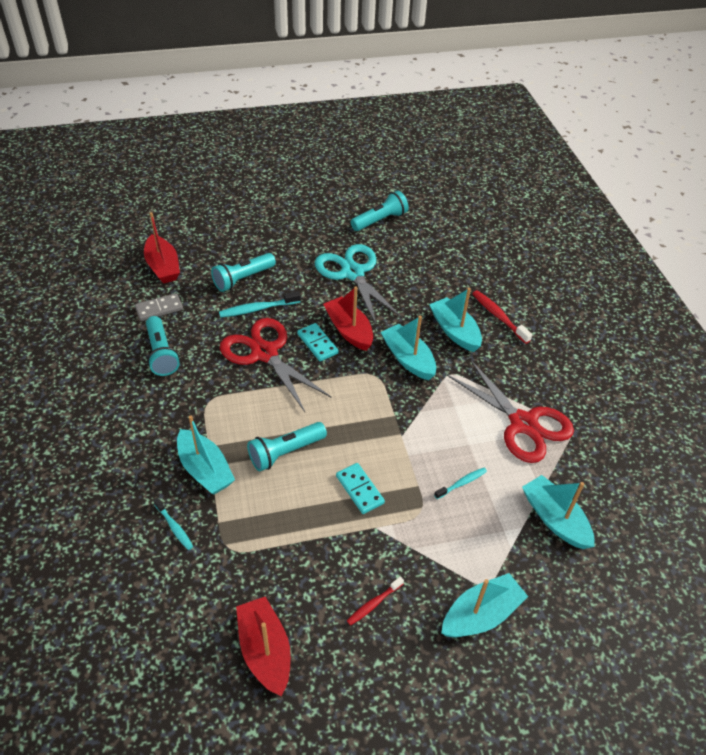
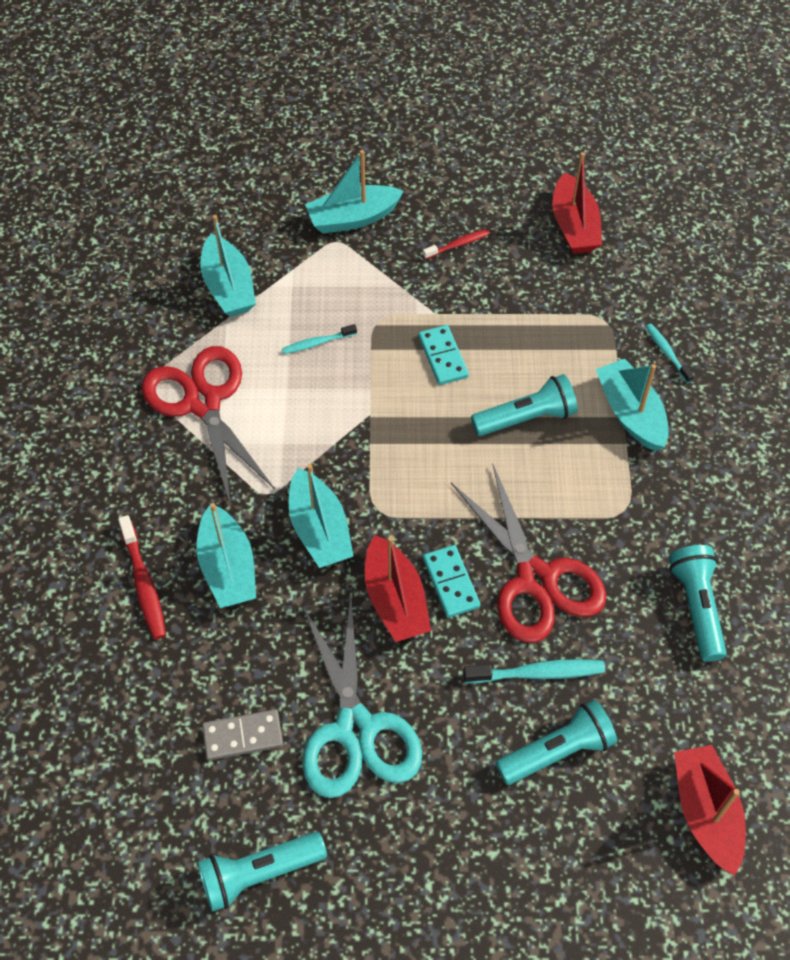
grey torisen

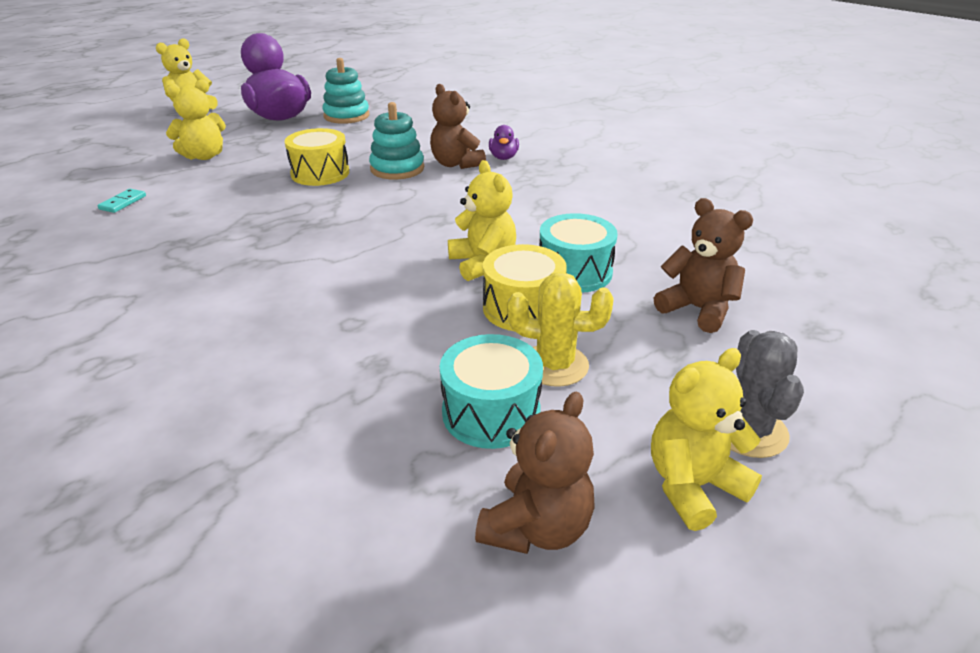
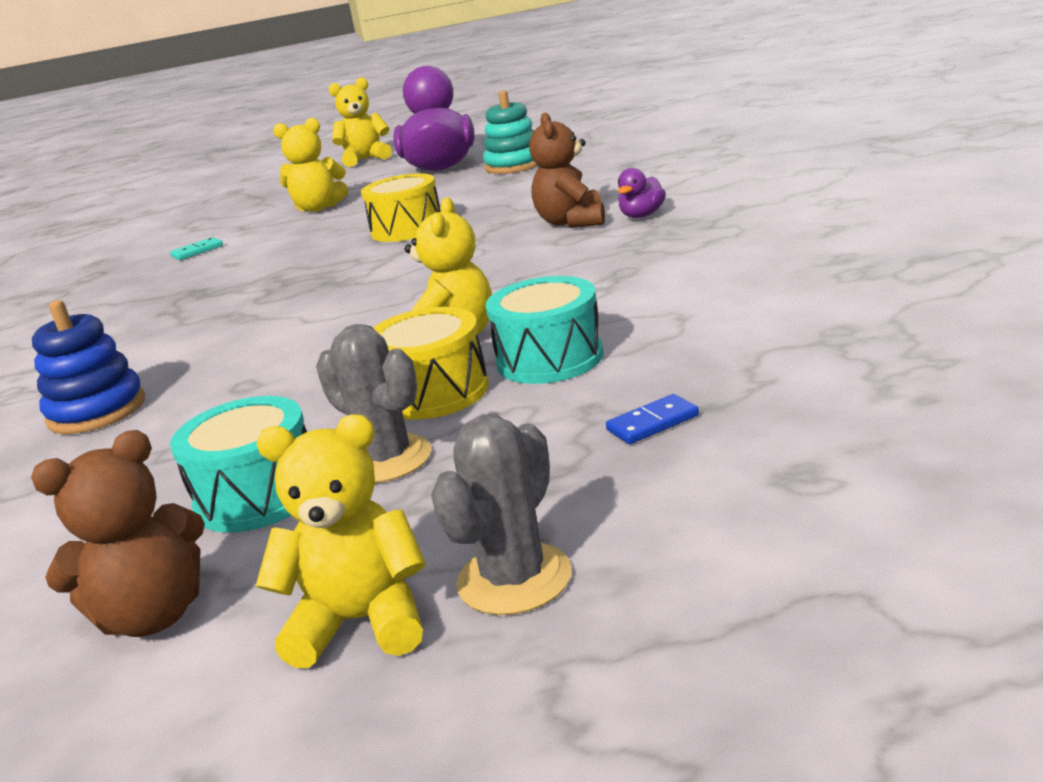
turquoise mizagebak (2nd from left in the first image)
blue torisen
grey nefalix (1st from left)
blue mizagebak

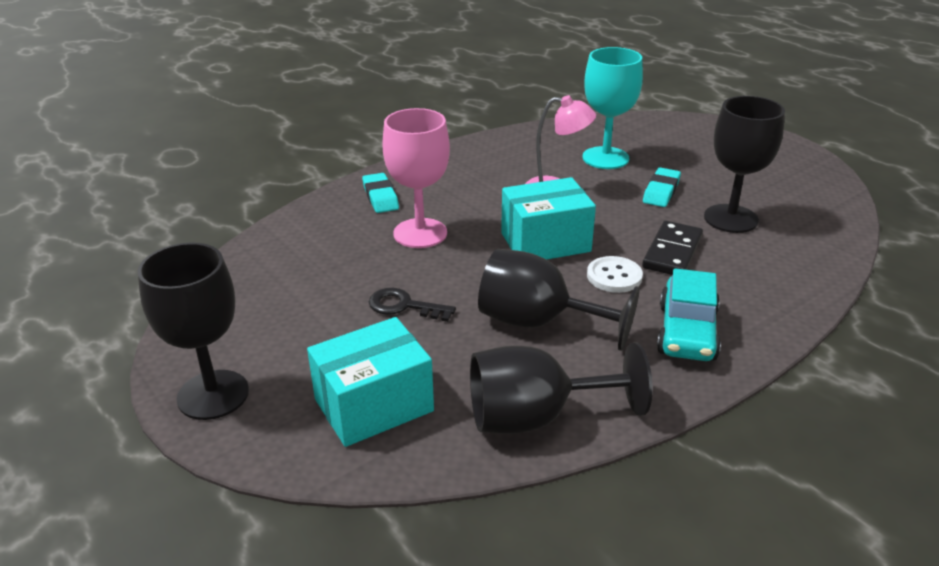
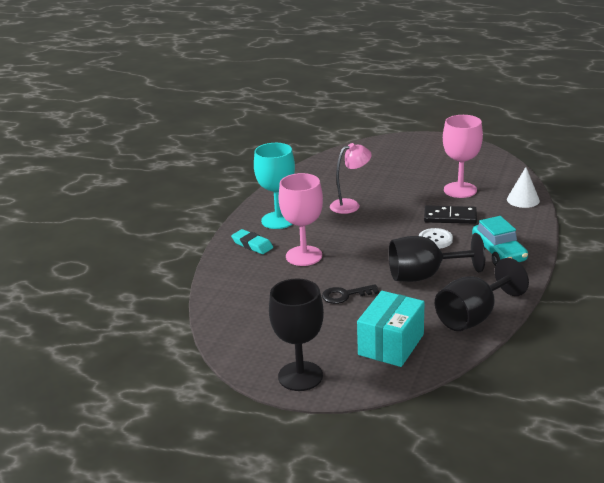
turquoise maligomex
pink maligomex (2nd from left)
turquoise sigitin (2nd from left in the first image)
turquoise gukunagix (2nd from left in the first image)
black torisen
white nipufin

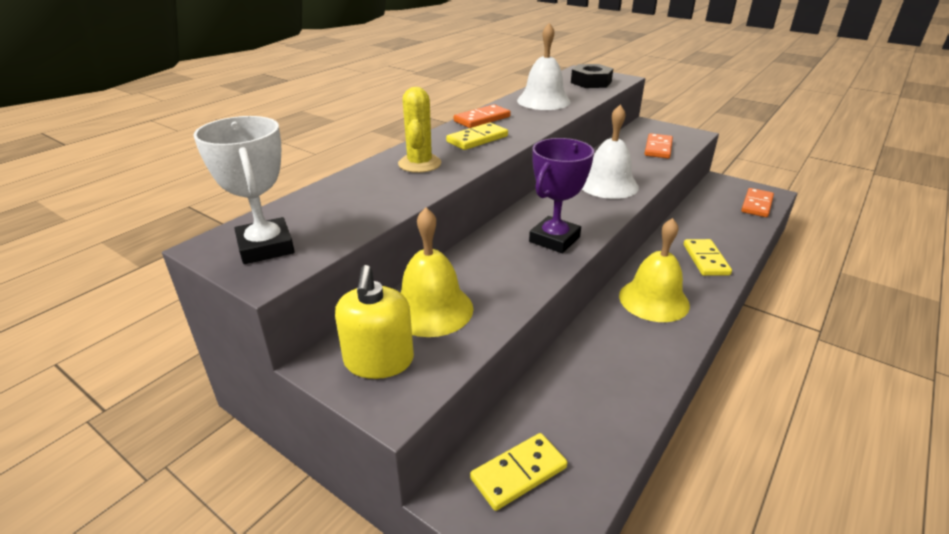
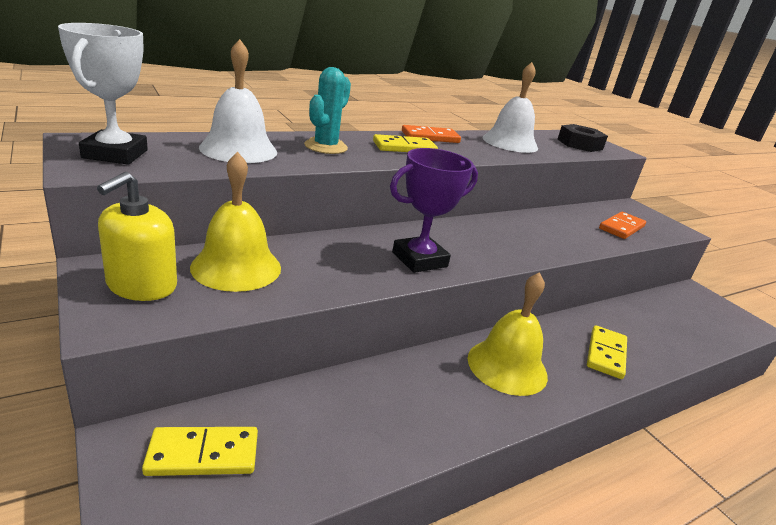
turquoise nefalix
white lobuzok (1st from left)
orange torisen (3rd from left in the first image)

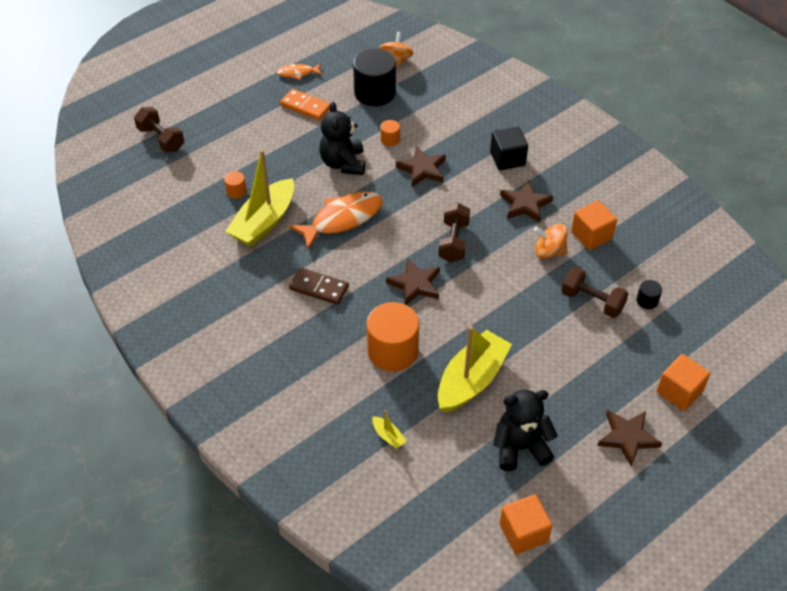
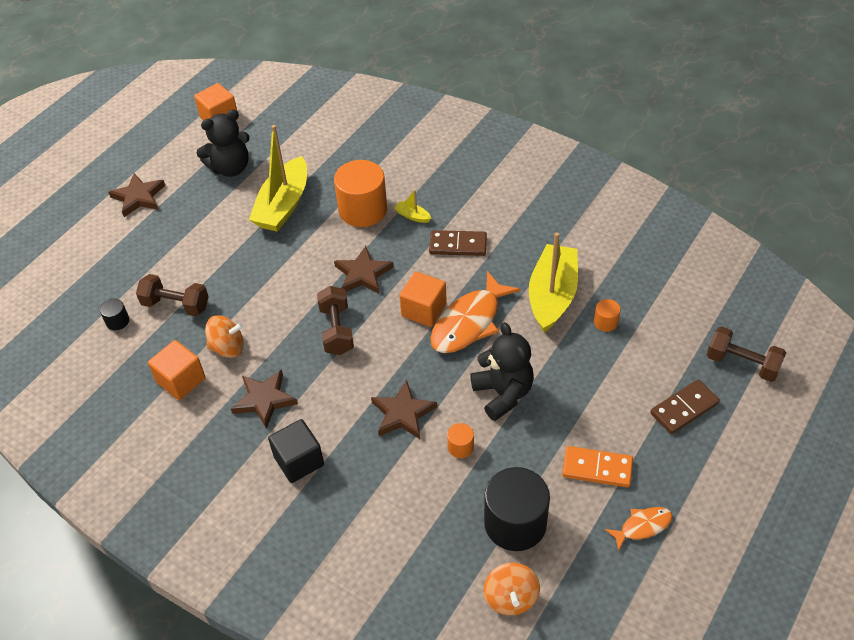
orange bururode (3rd from left)
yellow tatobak (2nd from left)
brown torisen (2nd from left)

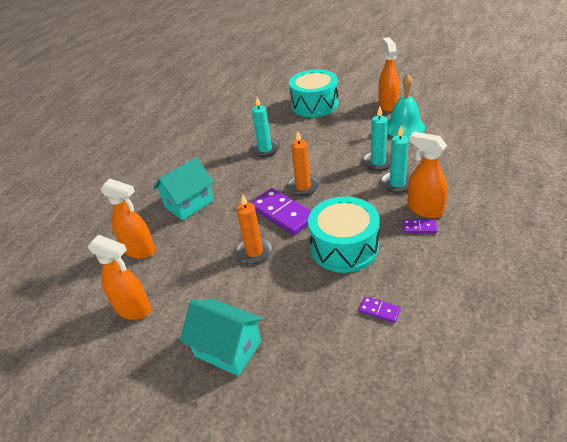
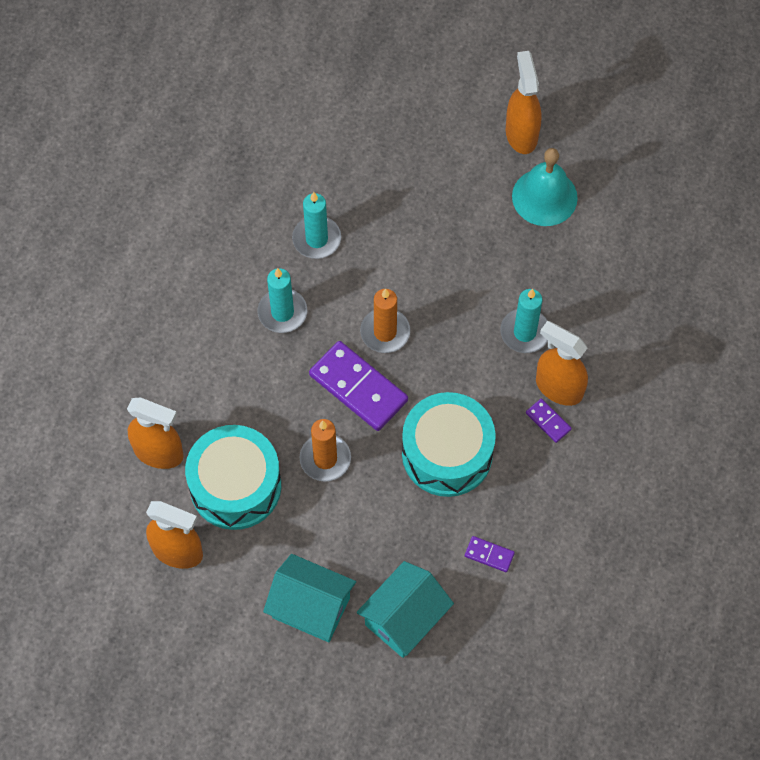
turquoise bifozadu (1st from left)
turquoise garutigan (1st from left)
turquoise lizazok (2nd from left)
purple torisen (3rd from left)

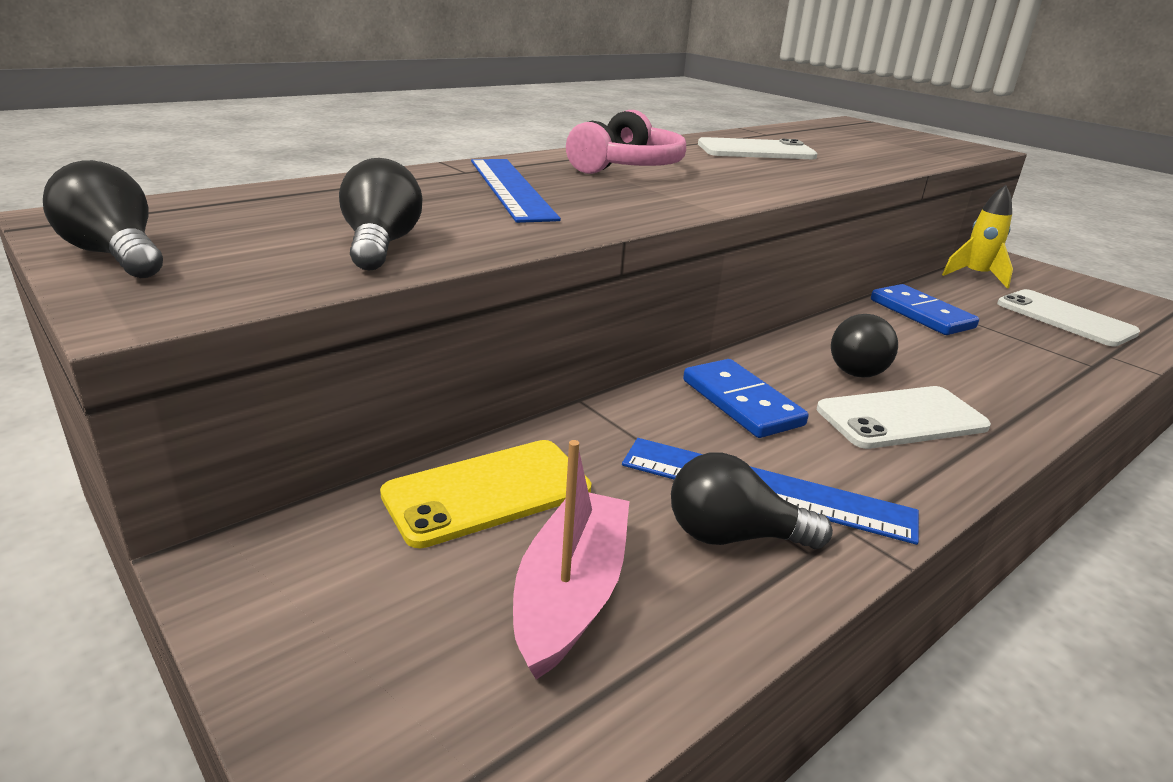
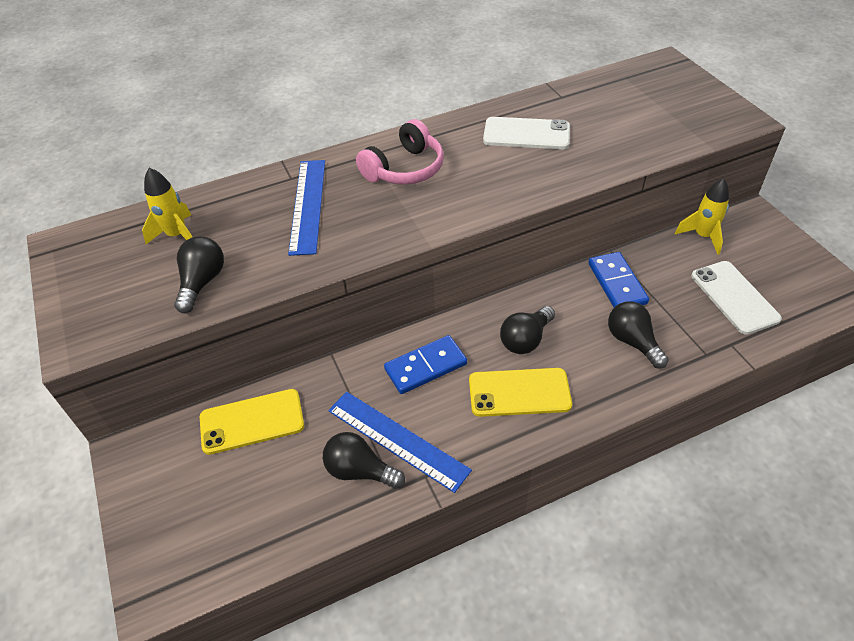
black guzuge (4th from left)
blue torisen (1st from left)
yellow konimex (2nd from left)
pink tatobak
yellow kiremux (1st from left)

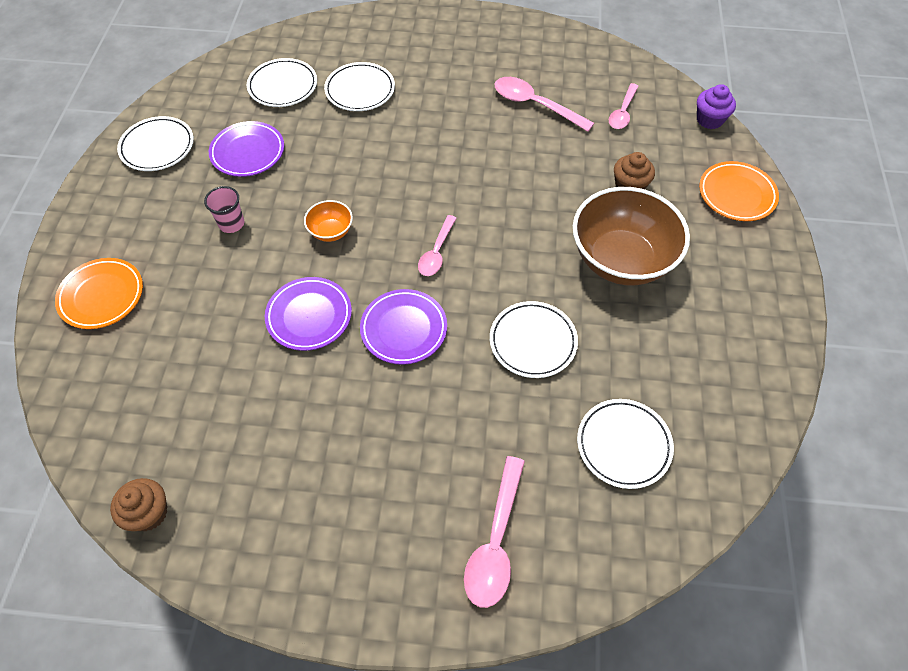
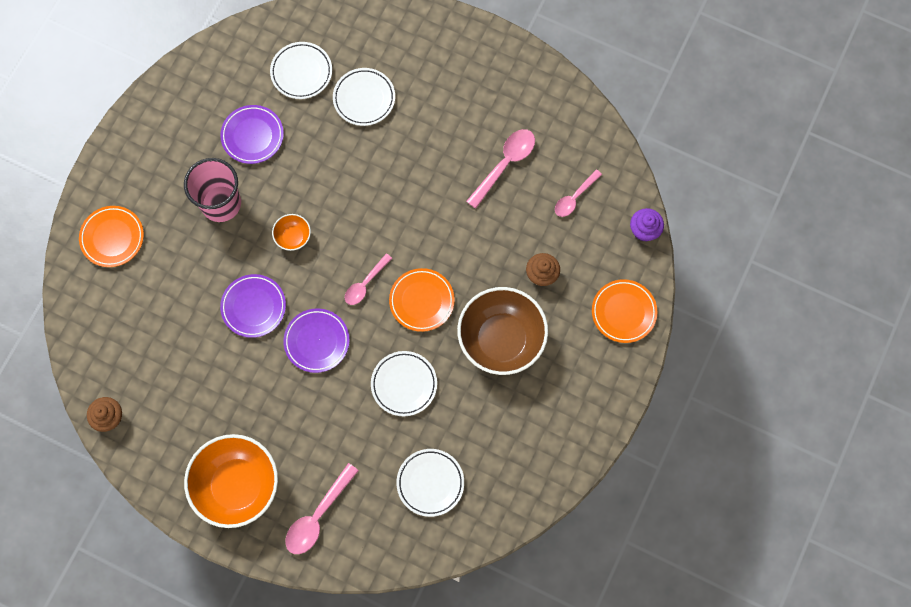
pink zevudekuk (3rd from left)
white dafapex (1st from left in the first image)
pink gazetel
orange dafapex (2nd from left)
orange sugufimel (1st from left)

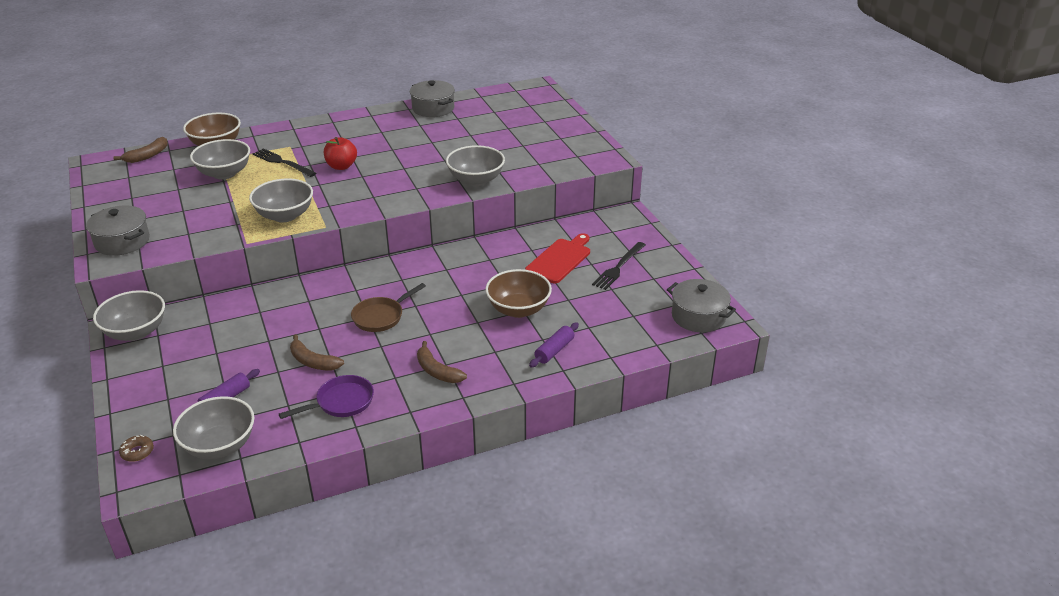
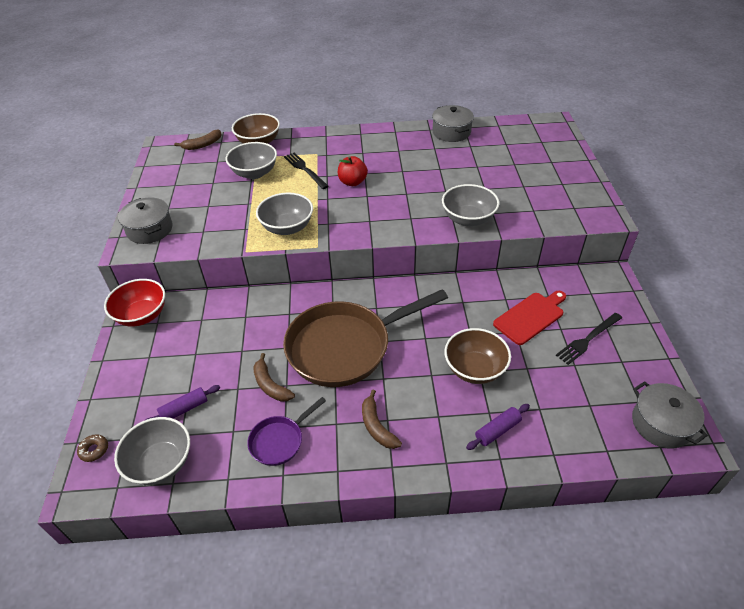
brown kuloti
red sugufimel
purple kuloti

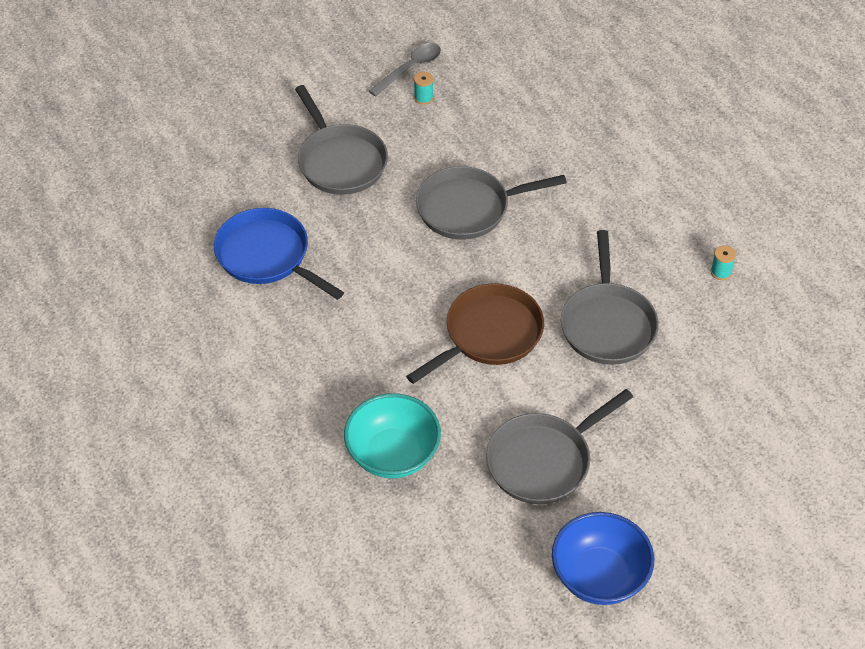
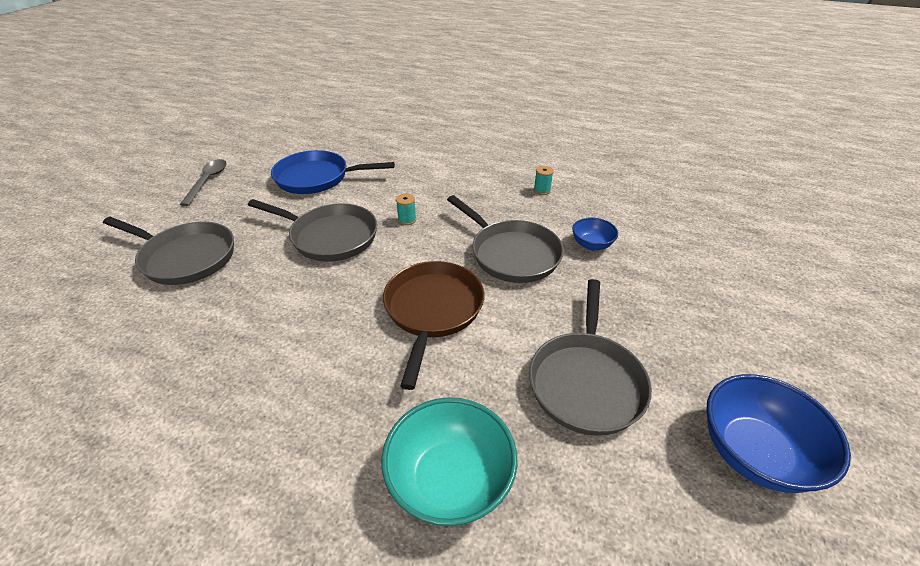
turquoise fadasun (1st from left)
grey kuloti (2nd from left)
blue kuloti
blue sugufimel (1st from left)

